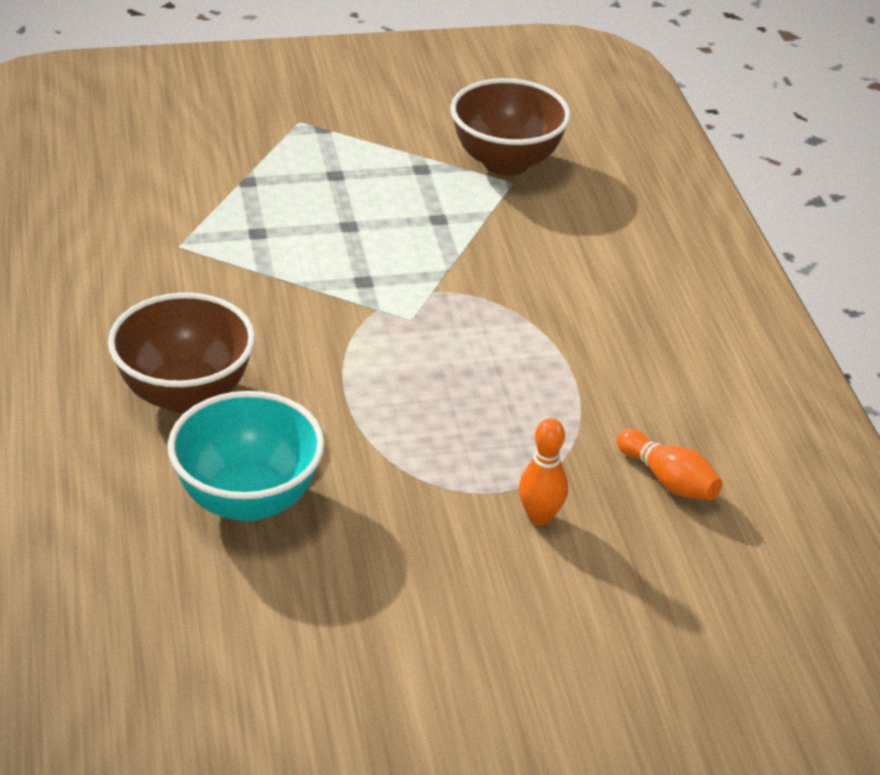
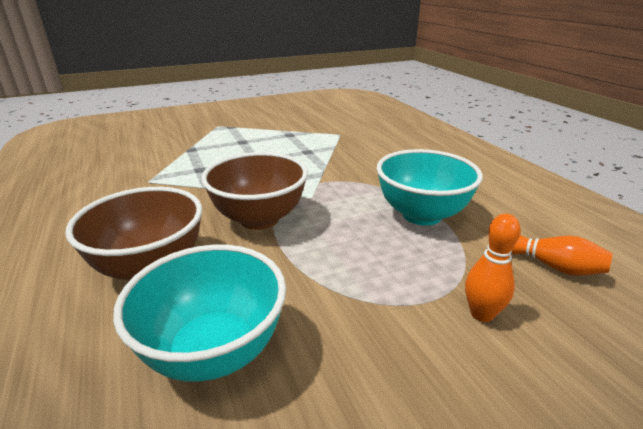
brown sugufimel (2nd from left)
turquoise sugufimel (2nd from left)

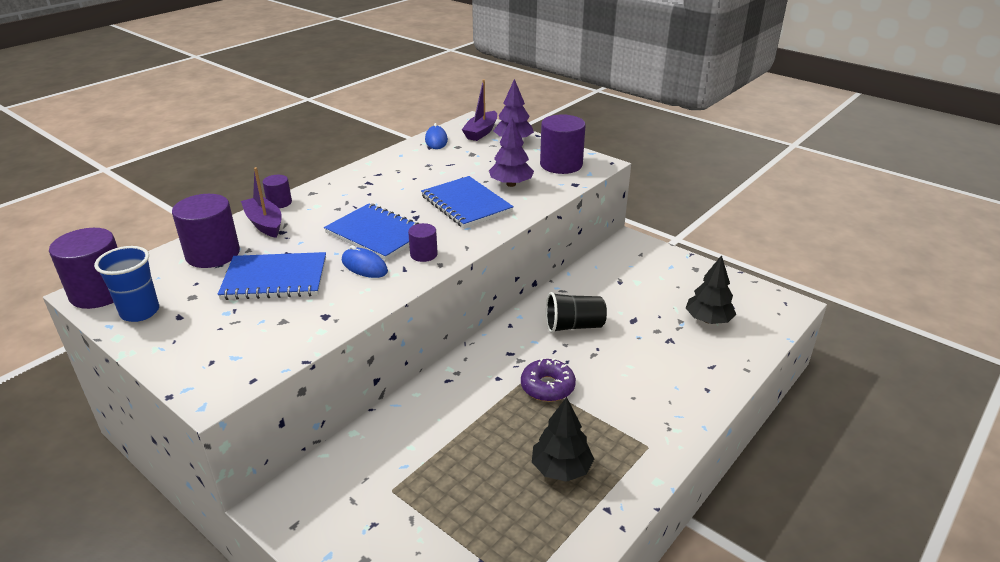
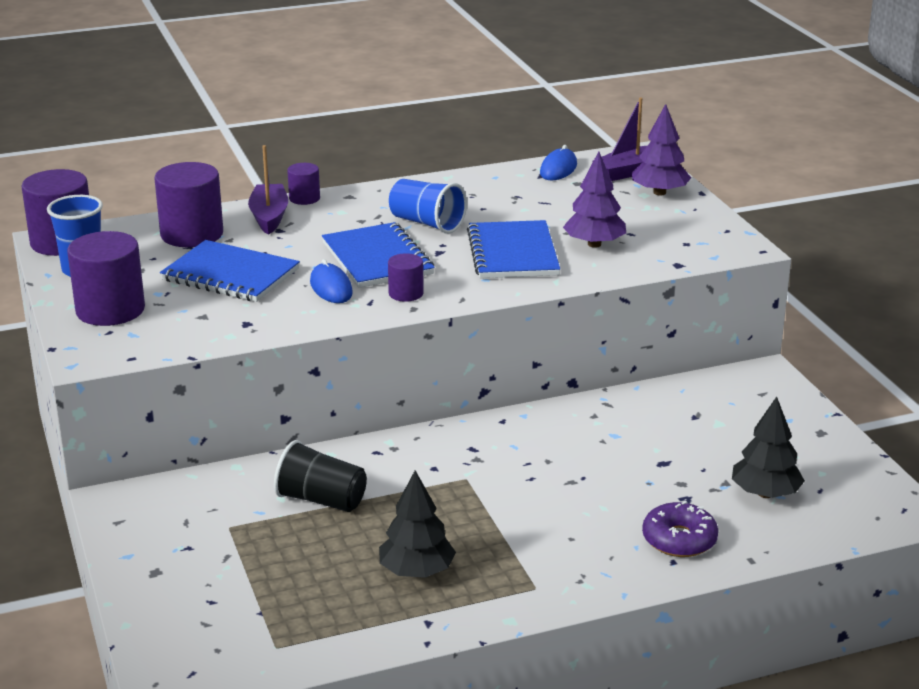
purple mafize (2nd from left)
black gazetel
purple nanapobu
blue gazetel (2nd from left)

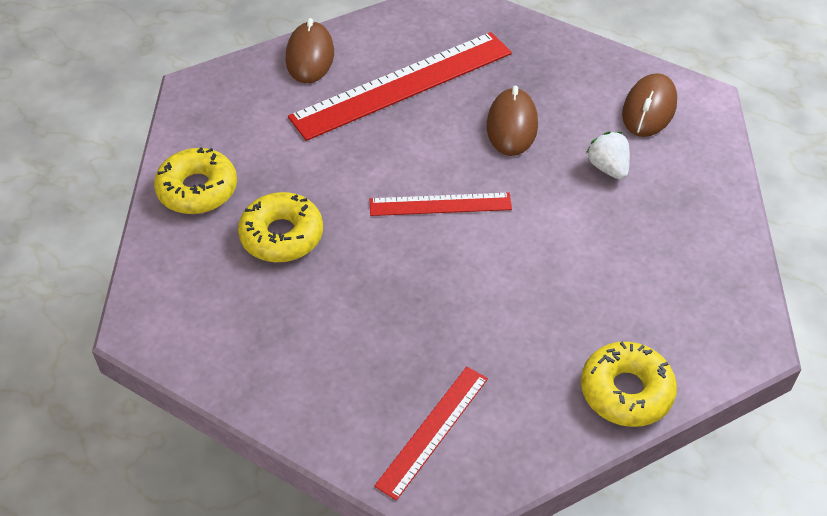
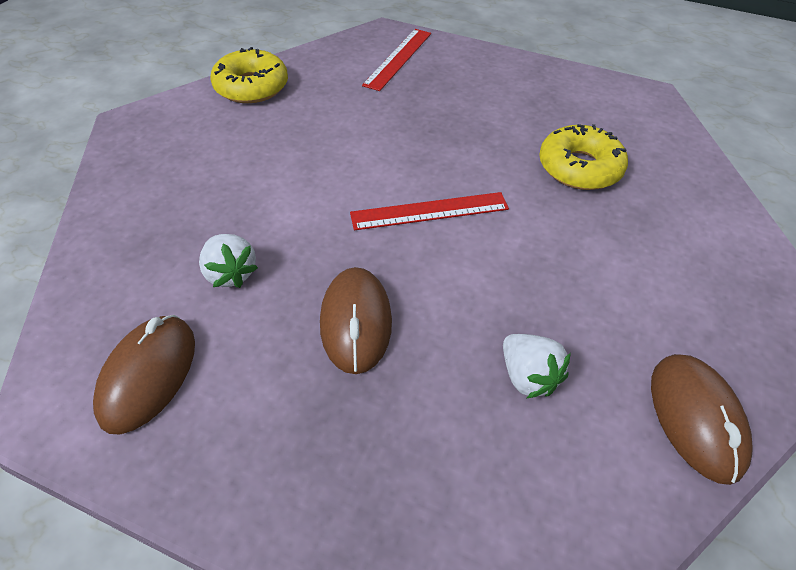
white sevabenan (2nd from left)
yellow nanapobu (1st from left in the first image)

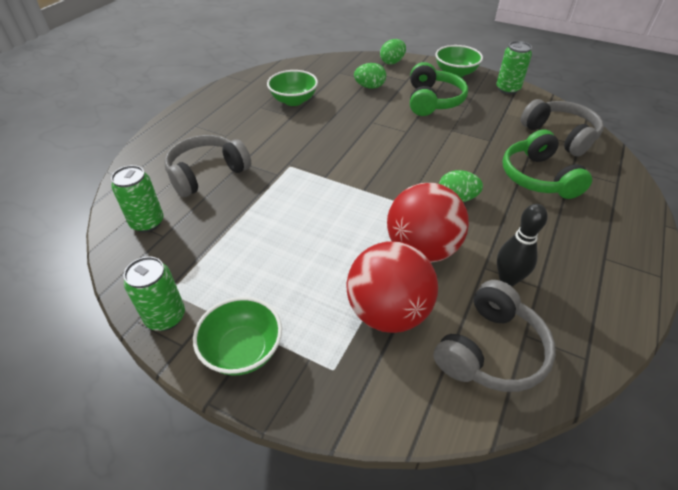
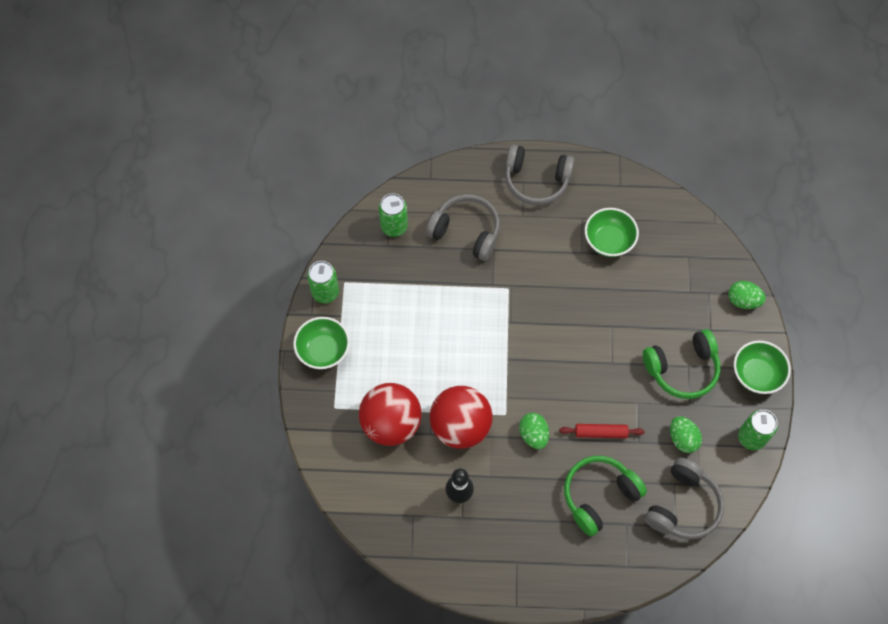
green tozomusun (2nd from left)
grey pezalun (2nd from left)
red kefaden

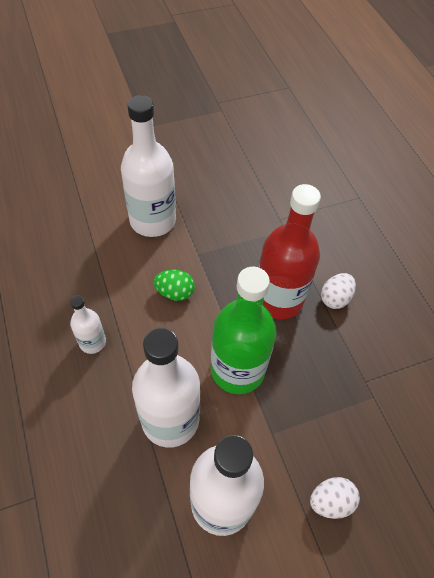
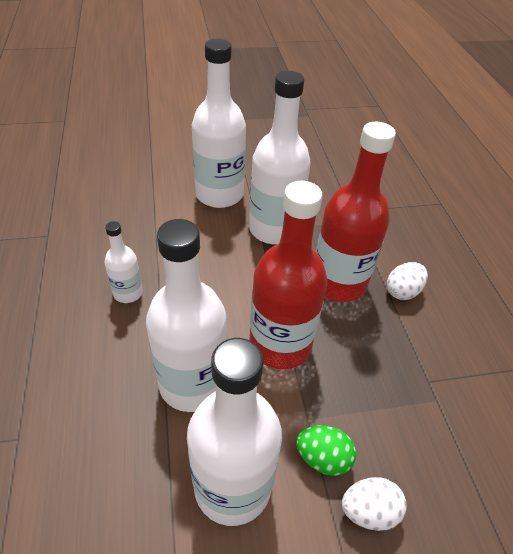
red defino (1st from left)
green tozomusun
white defino (5th from left)

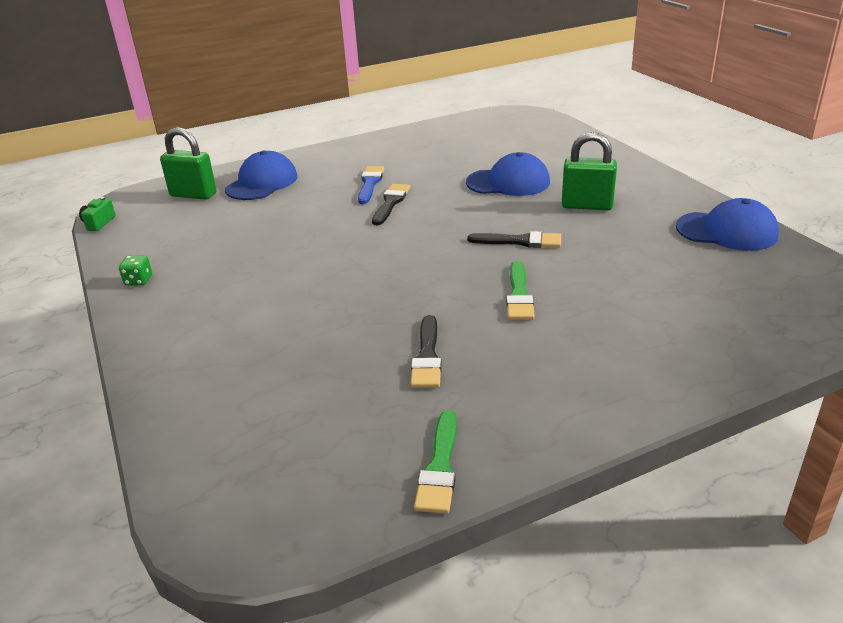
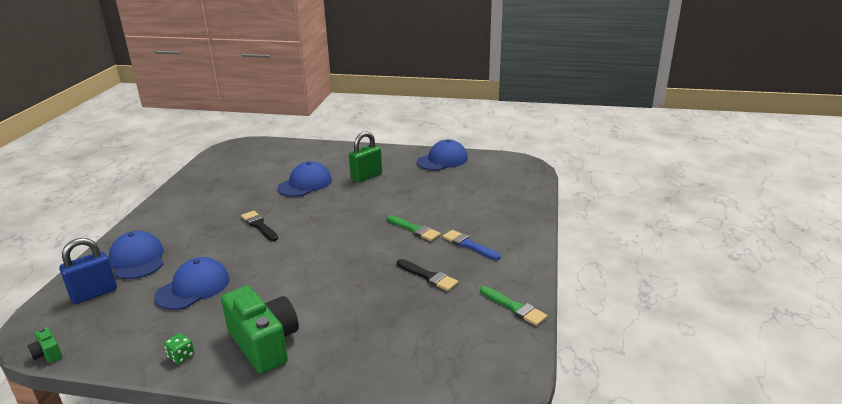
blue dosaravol
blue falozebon
black falozebon (3rd from left in the first image)
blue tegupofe (2nd from left)
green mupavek (2nd from left)

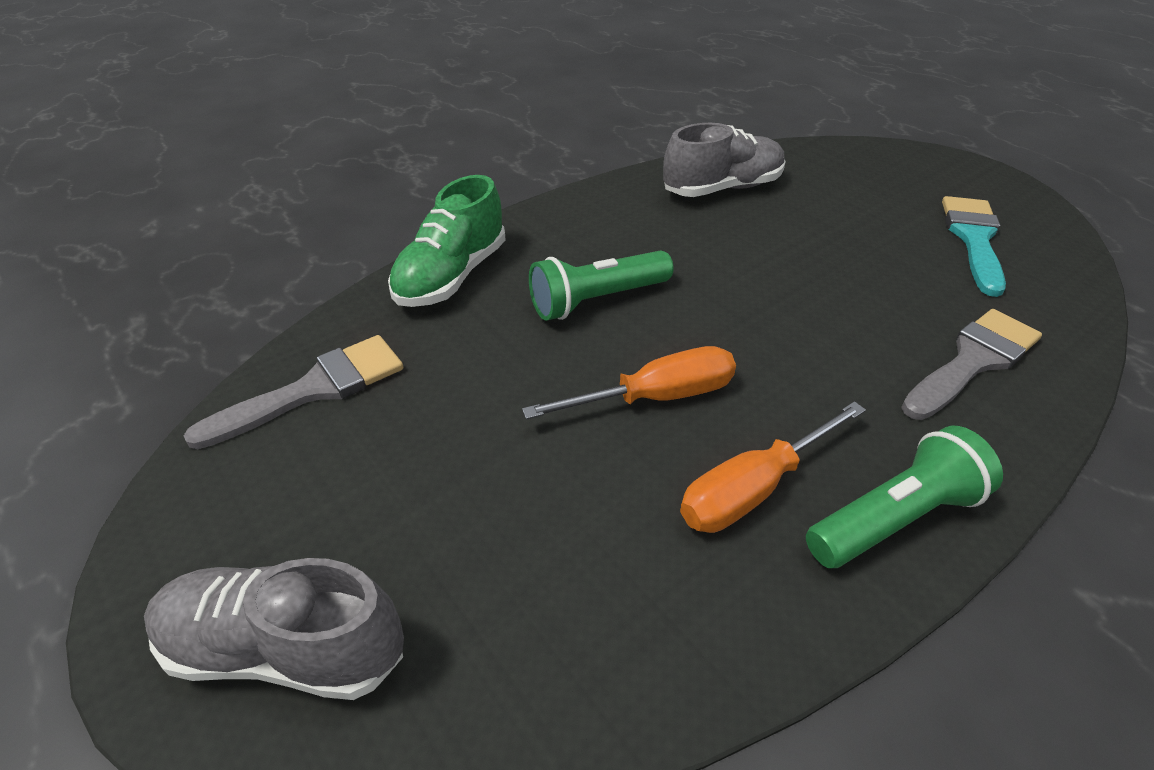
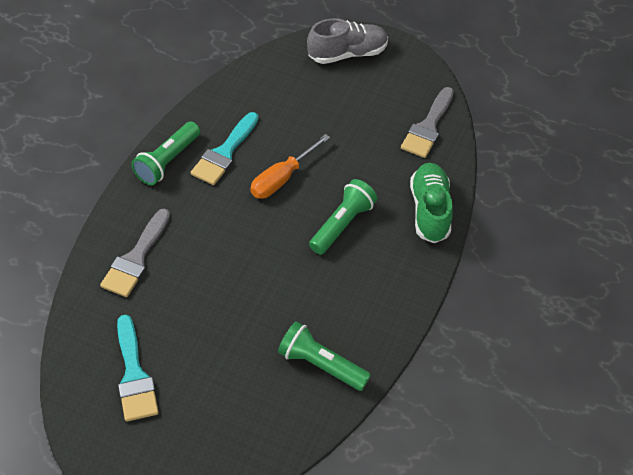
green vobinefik (2nd from left)
turquoise falozebon (2nd from left)

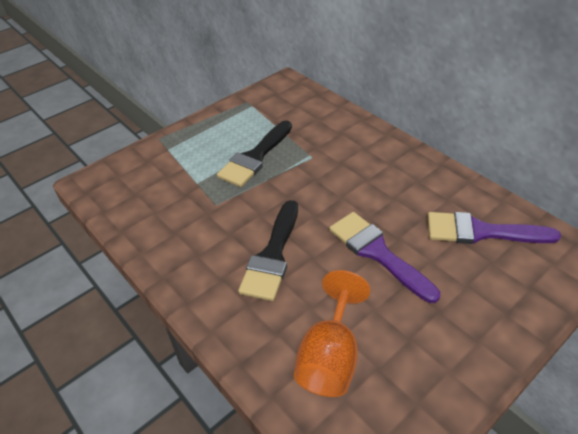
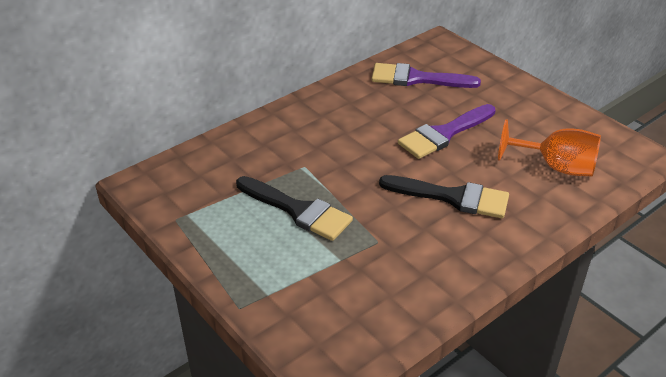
purple falozebon (1st from left)

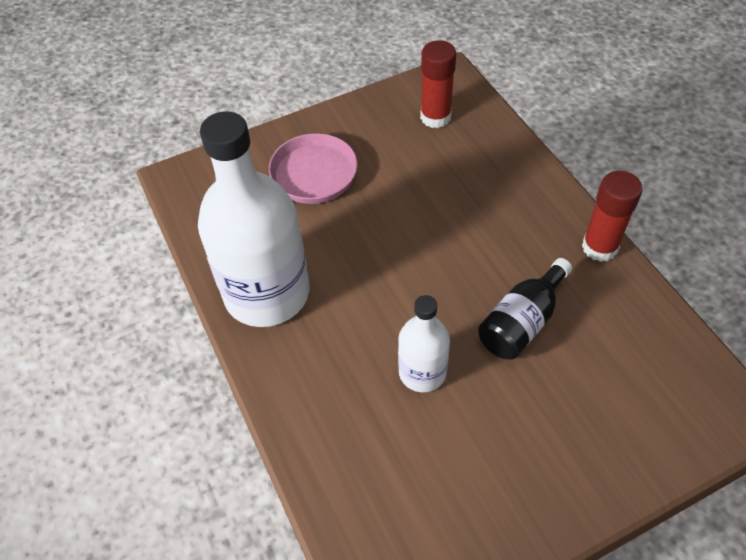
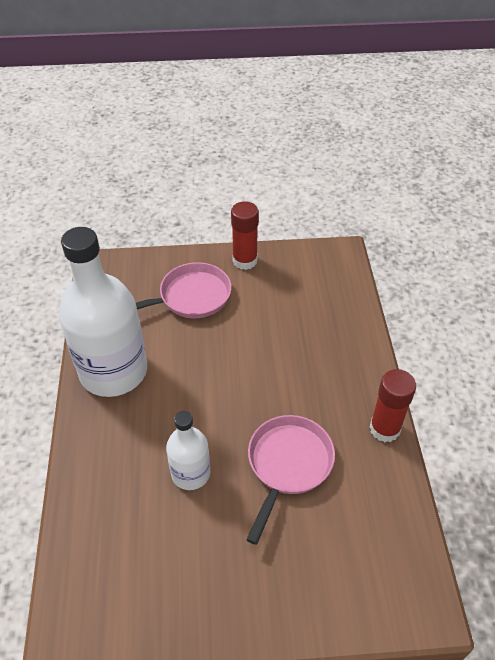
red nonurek (1st from left)
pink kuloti (2nd from left)

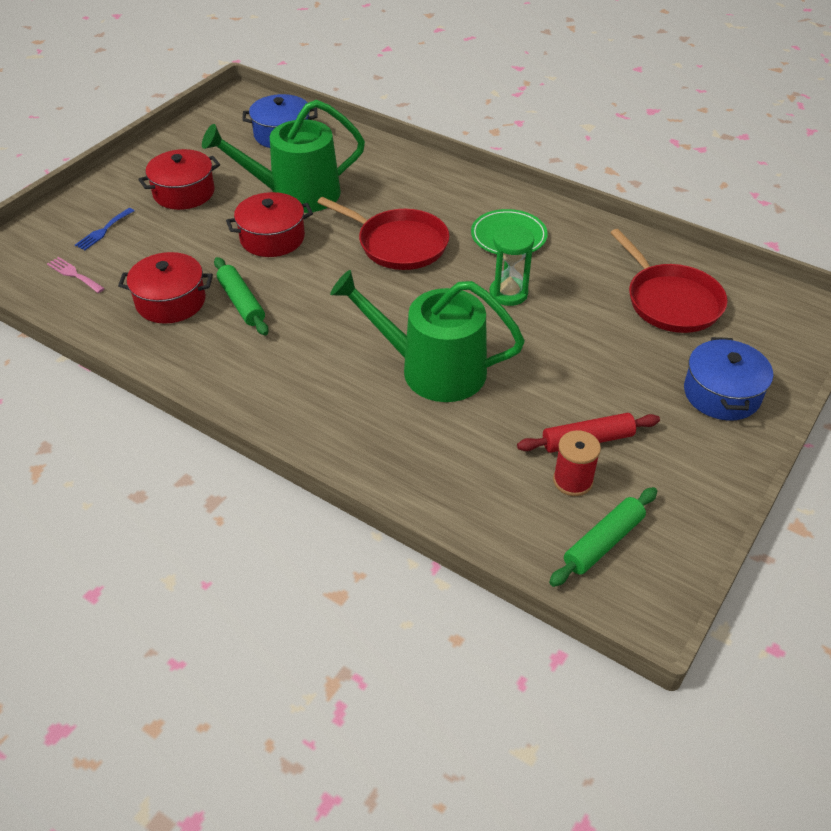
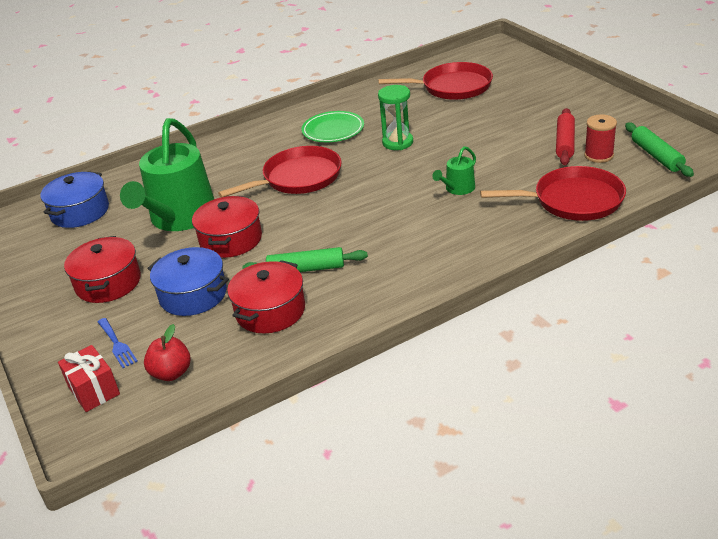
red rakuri
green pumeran (2nd from left)
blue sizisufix (2nd from left)
red kuloti (3rd from left)
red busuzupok

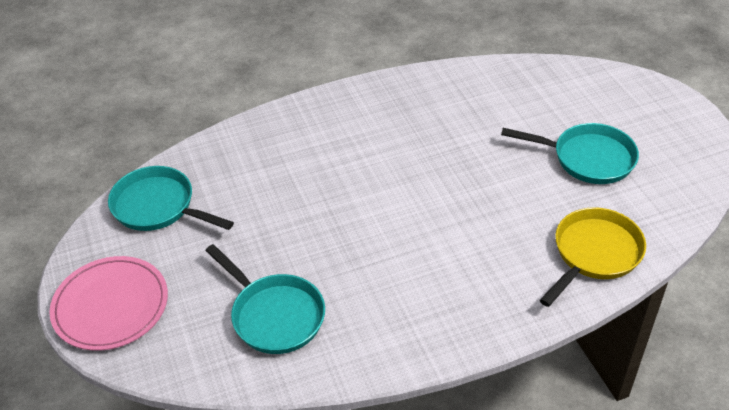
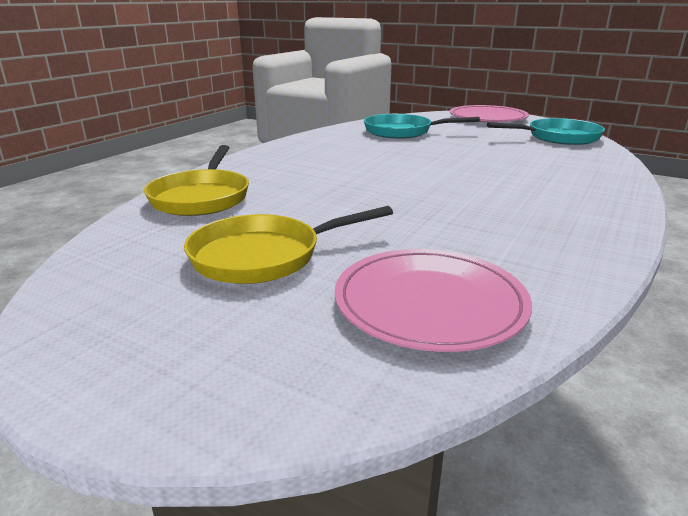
yellow kuloti (2nd from left)
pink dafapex (1st from left)

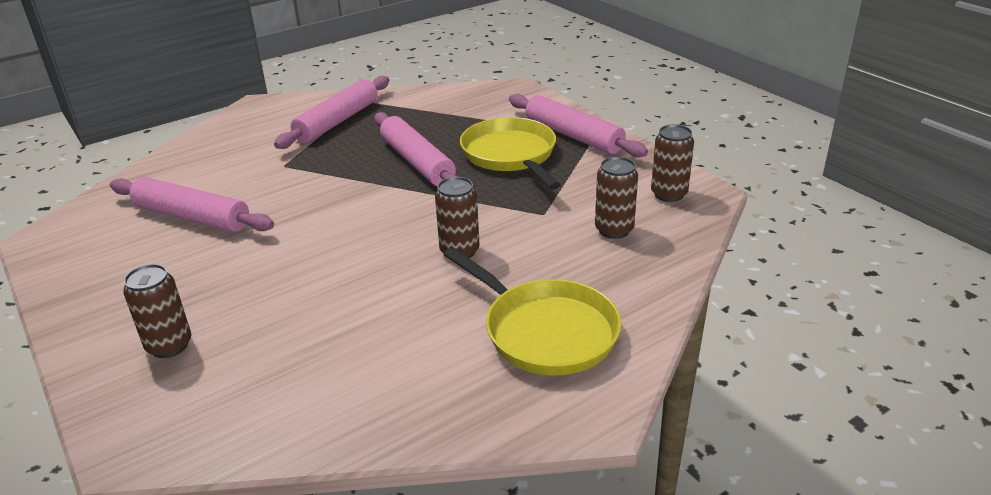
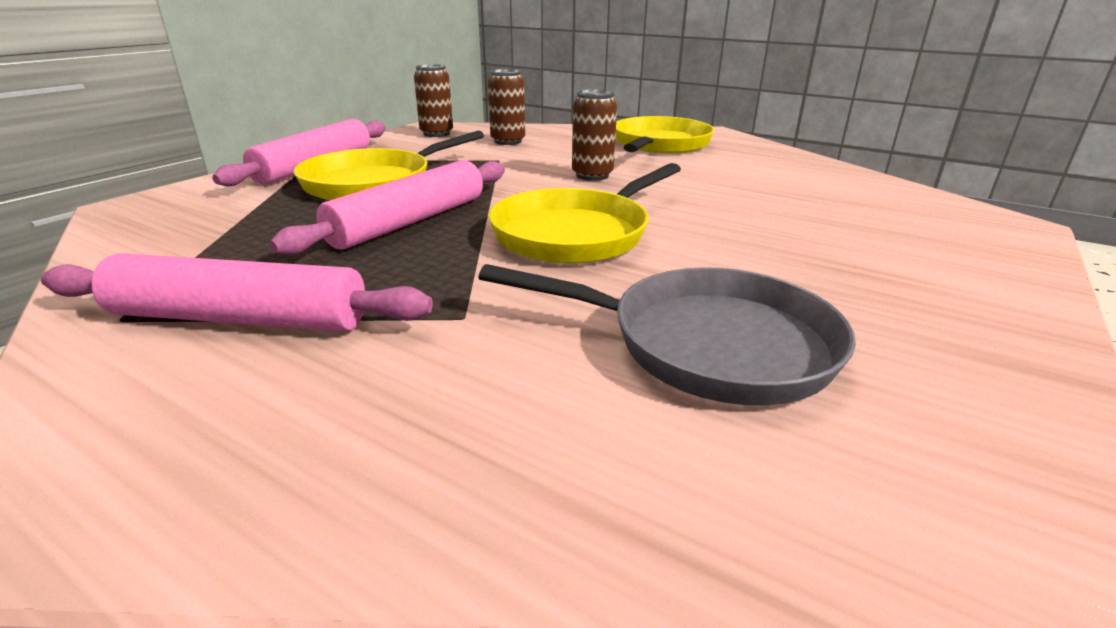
grey kuloti
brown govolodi (1st from left in the first image)
yellow kuloti (2nd from left)

